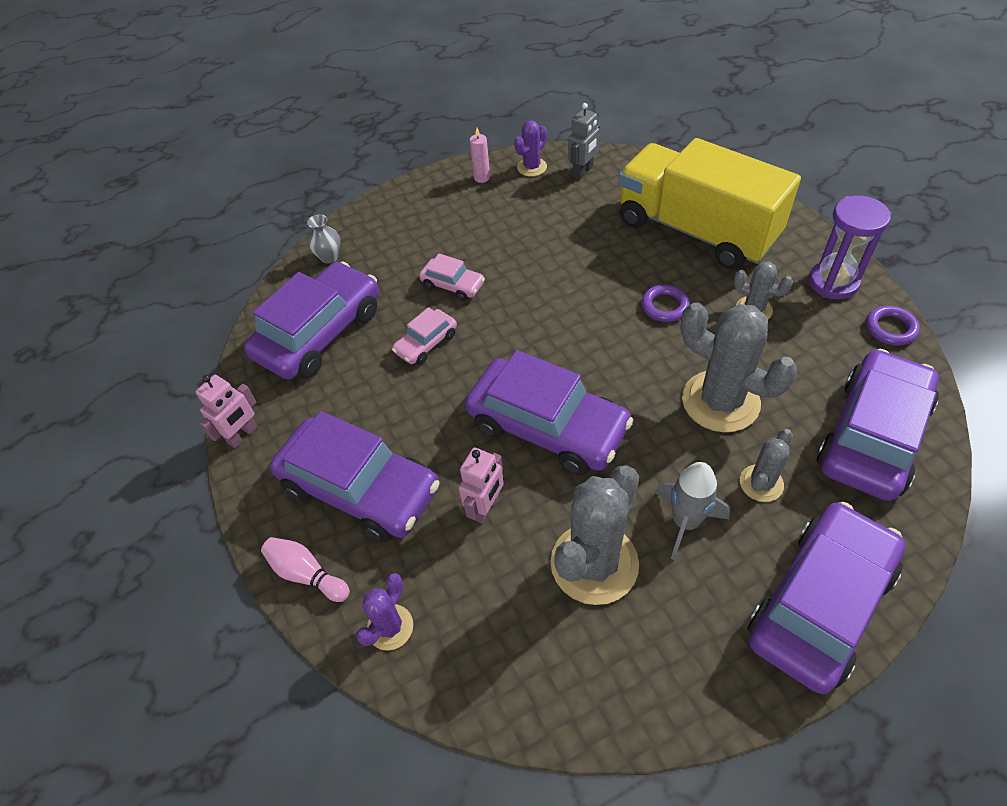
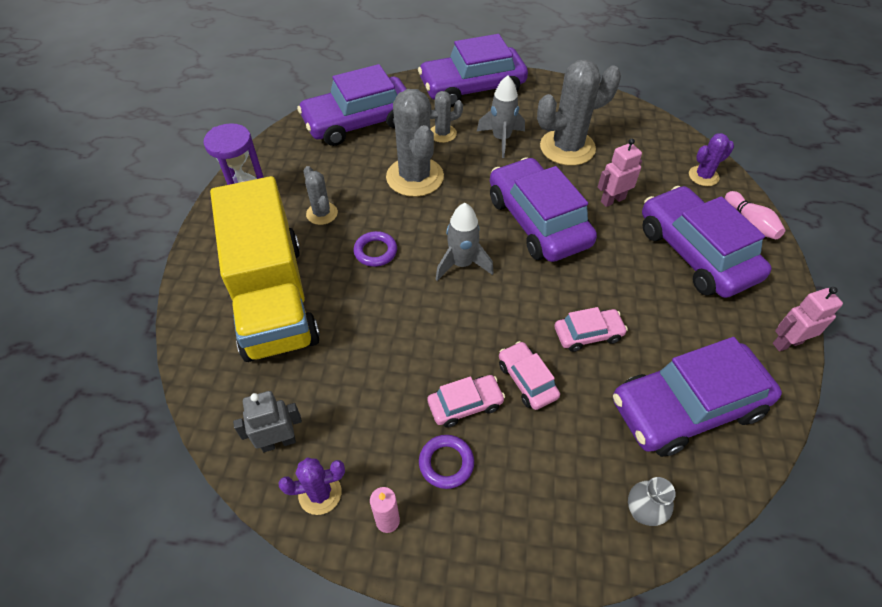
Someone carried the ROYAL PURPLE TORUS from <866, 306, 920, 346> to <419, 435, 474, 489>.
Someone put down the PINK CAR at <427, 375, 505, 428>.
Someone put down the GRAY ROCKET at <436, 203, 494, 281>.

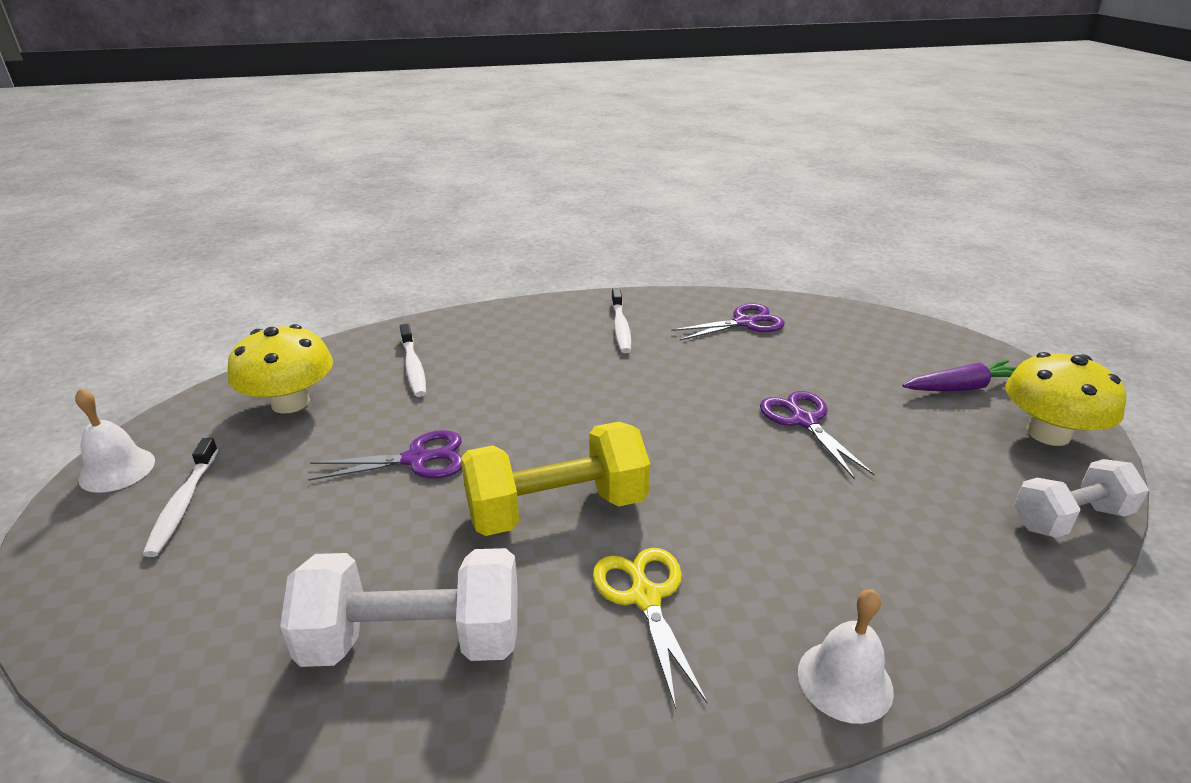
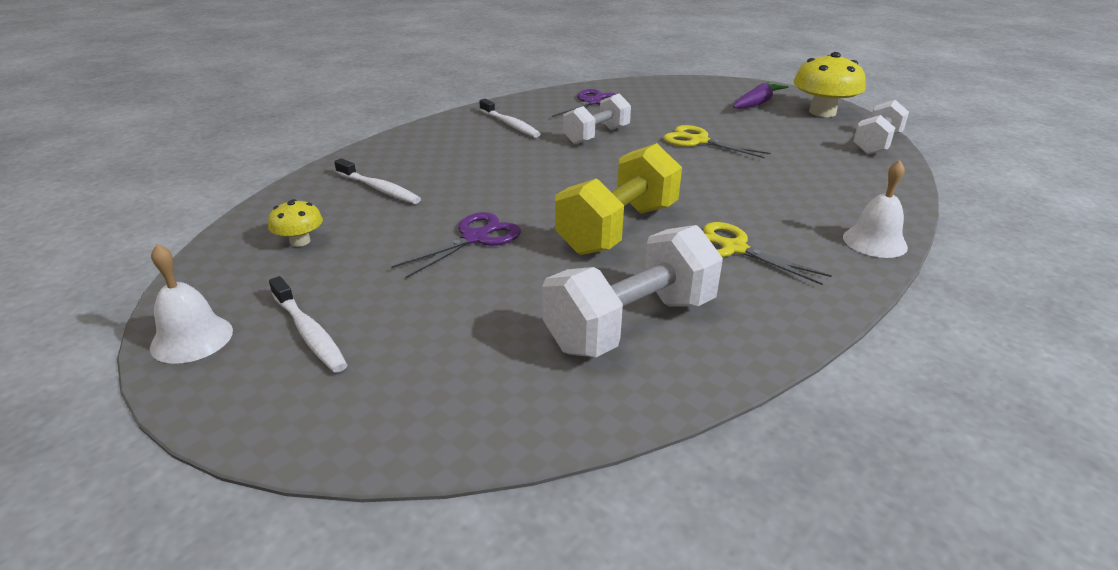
Someone scaled the YELLOW TOADSTOOL at <228, 324, 333, 414> by 0.52.
Someone repainted the ROYAL PURPLE SCISSORS at <760, 391, 875, 480>, which became the YELLOW SCISSORS at <663, 125, 771, 158>.
Someone put down the WHITE HAND WEIGHT at <563, 93, 631, 144>.

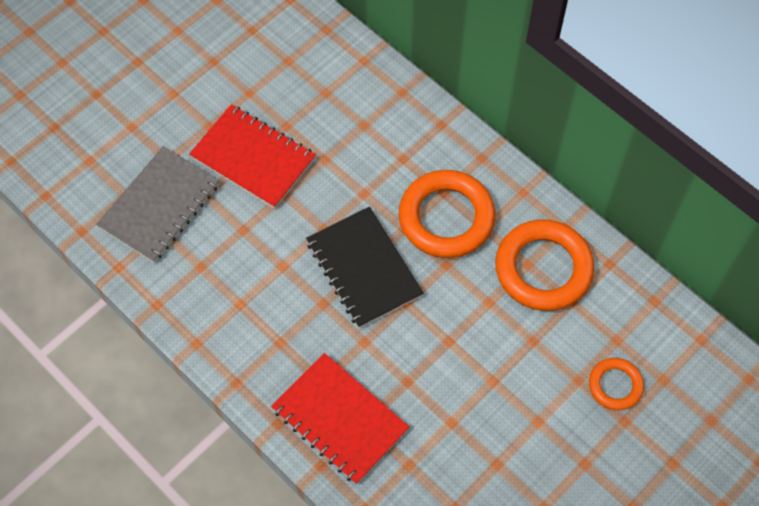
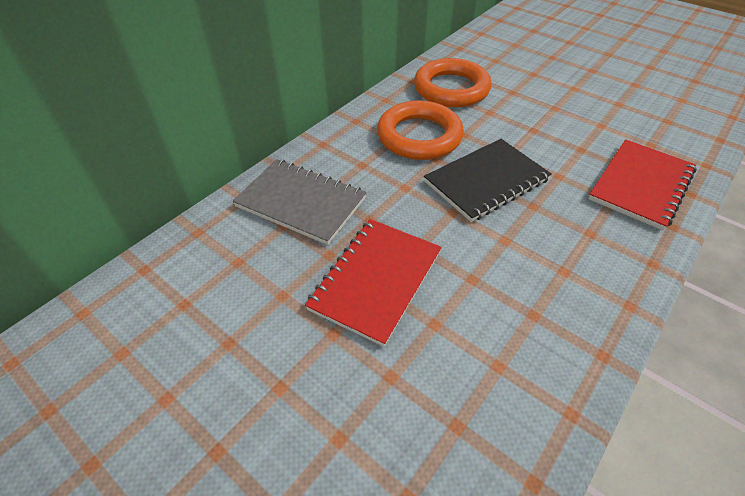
Someone carried the GRAY EXERCISE BOOK from <96, 146, 220, 263> to <233, 159, 367, 245>.
Someone took away the ORANGE-COLOURED TORUS at <589, 358, 644, 410>.

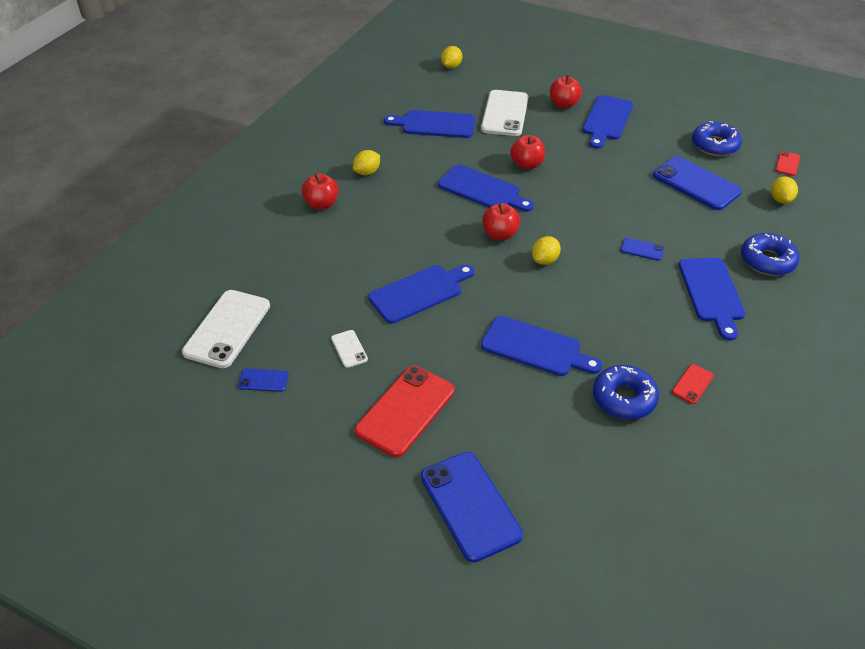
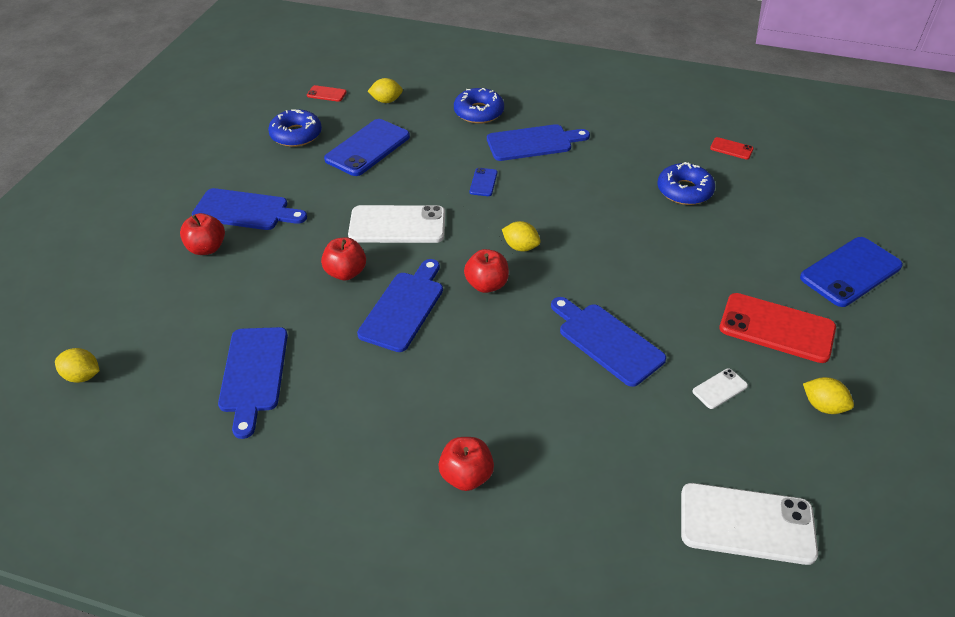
Someone took away the BLUE MOBILE PHONE at <238, 368, 289, 392>.
Someone carried the YELLOW TOY LEMON from <353, 150, 380, 175> to <803, 377, 854, 414>.
Someone carried the WHITE MOBILE PHONE from <481, 90, 528, 136> to <348, 205, 445, 243>.
Someone took away the BLUE BREAD BOARD at <481, 316, 602, 376>.
Someone carried the RED MOBILE PHONE from <672, 364, 714, 404> to <710, 137, 754, 160>.

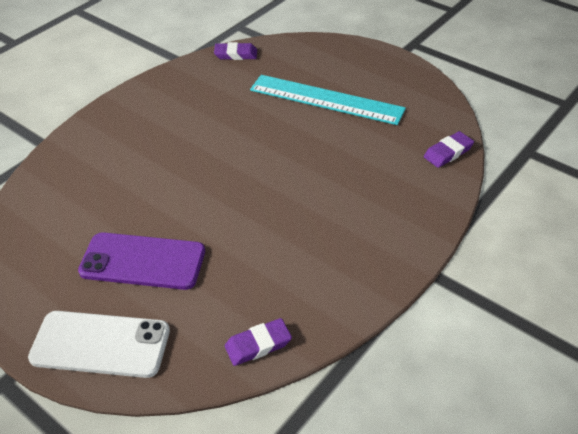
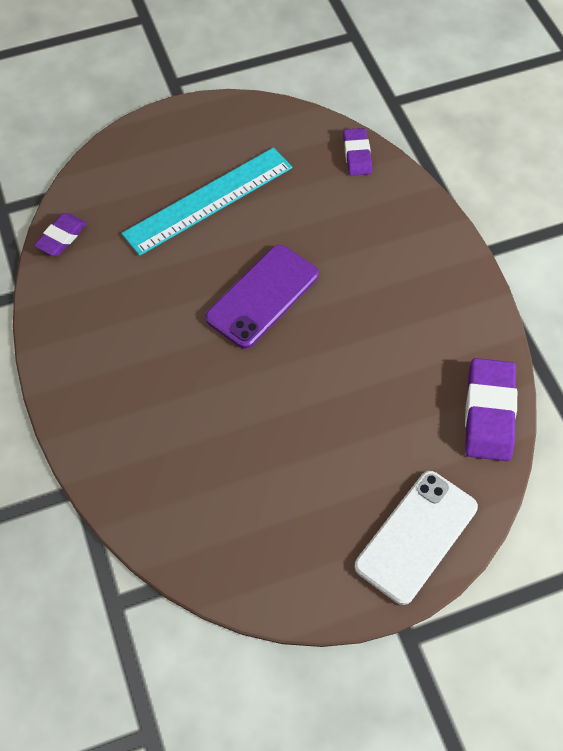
Someone carried the ROYAL PURPLE MOBILE PHONE from <78, 232, 205, 290> to <205, 245, 319, 349>.
Someone scaled the ROYAL PURPLE PENCIL ERASER at <225, 318, 292, 366> by 1.68.

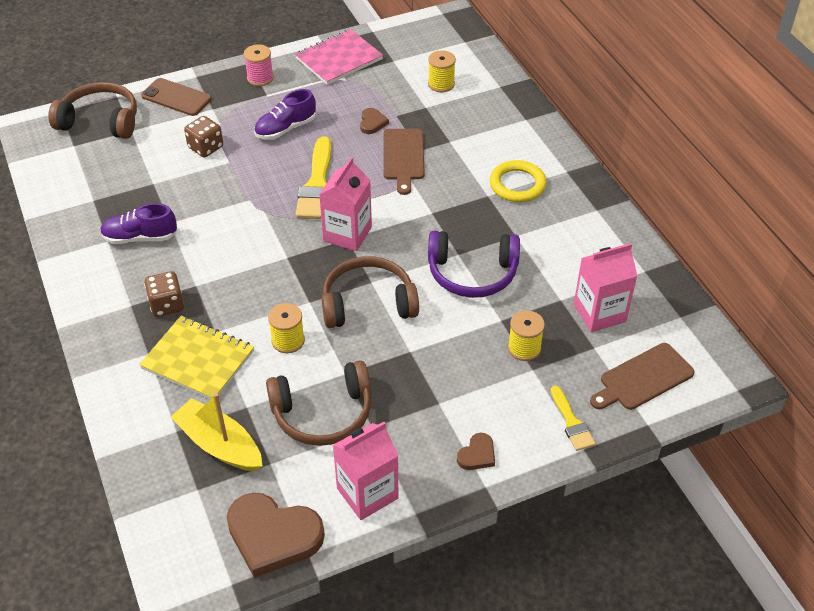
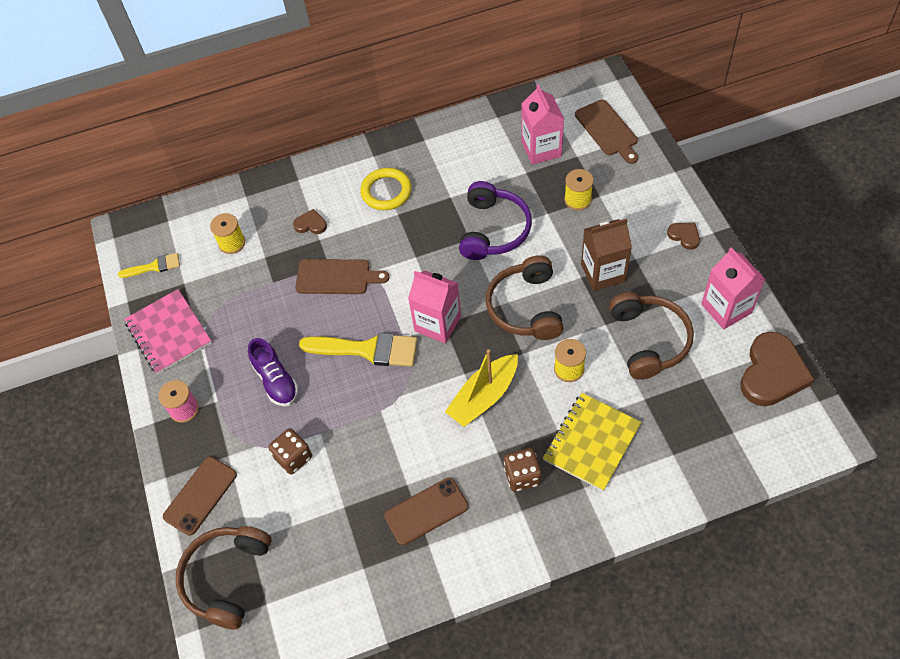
Someone swapped the ROYAL PURPLE SHOE at <100, 203, 177, 244> for the DARK BROWN MOBILE PHONE at <384, 477, 469, 545>.
Someone carried the YELLOW TOY BOAT from <171, 393, 262, 471> to <445, 349, 518, 427>.
Someone carried the DARK BROWN LOVE HEART from <360, 108, 389, 134> to <293, 209, 327, 234>.
Someone carried the YELLOW BRUSH from <551, 385, 596, 451> to <118, 253, 180, 278>.
Someone put down the DARK BROWN MILK CARTON at <581, 218, 632, 291>.

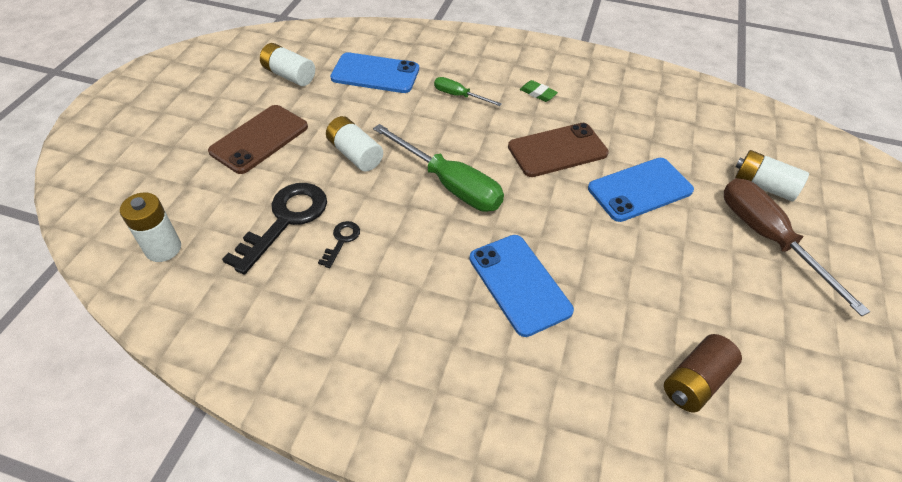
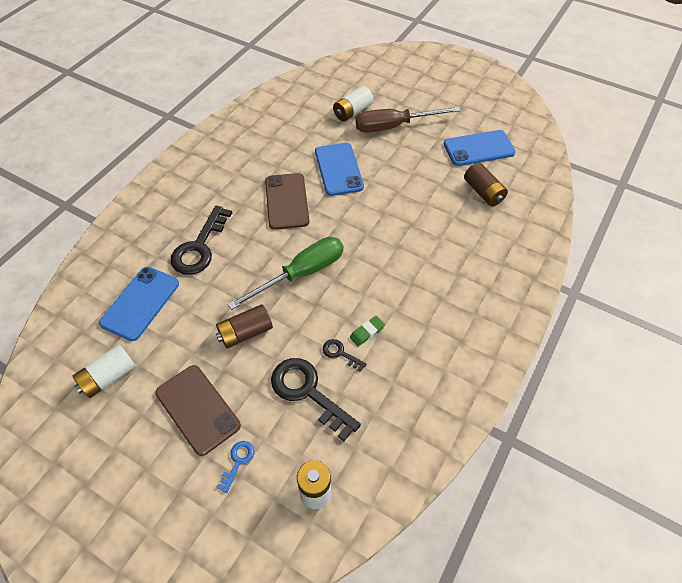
Someone repainted the WHITE BATTERY at <326, 116, 383, 171>, which became the DARK BROWN BATTERY at <216, 304, 273, 348>.
Someone swapped the GREEN HAND SCREWDRIVER at <434, 77, 502, 106> for the BLACK DOOR KEY at <170, 205, 232, 275>.
Someone carried the BLUE MOBILE PHONE from <469, 235, 574, 337> to <444, 130, 516, 166>.
Someone carried the GREEN PENCIL ERASER from <520, 80, 558, 102> to <350, 316, 385, 346>.
Someone put down the BLUE DOOR KEY at <216, 441, 254, 493>.

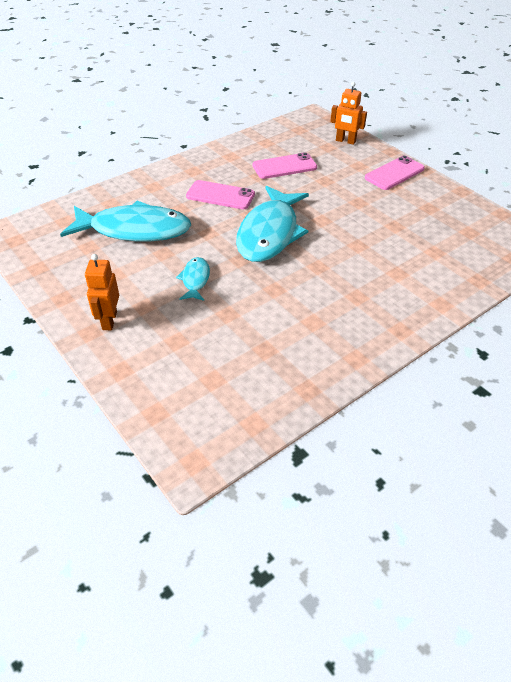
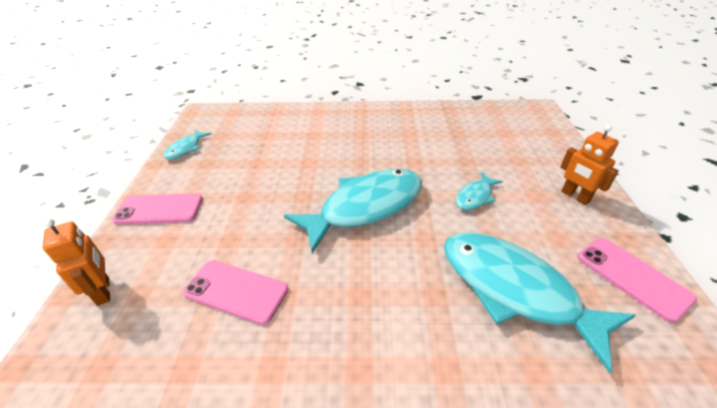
Someone rotated the ORANGE-COLOURED TOY ROBOT at <85, 254, 119, 330> by 105 degrees clockwise.
Someone carried the PINK MOBILE PHONE from <186, 180, 255, 209> to <577, 238, 697, 323>.
Someone put down the AQUA FISH at <164, 130, 211, 159>.

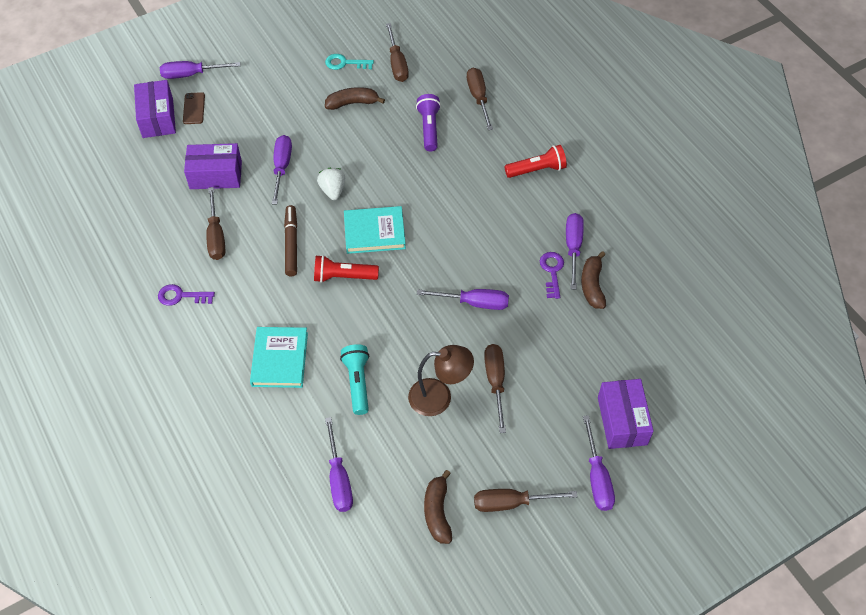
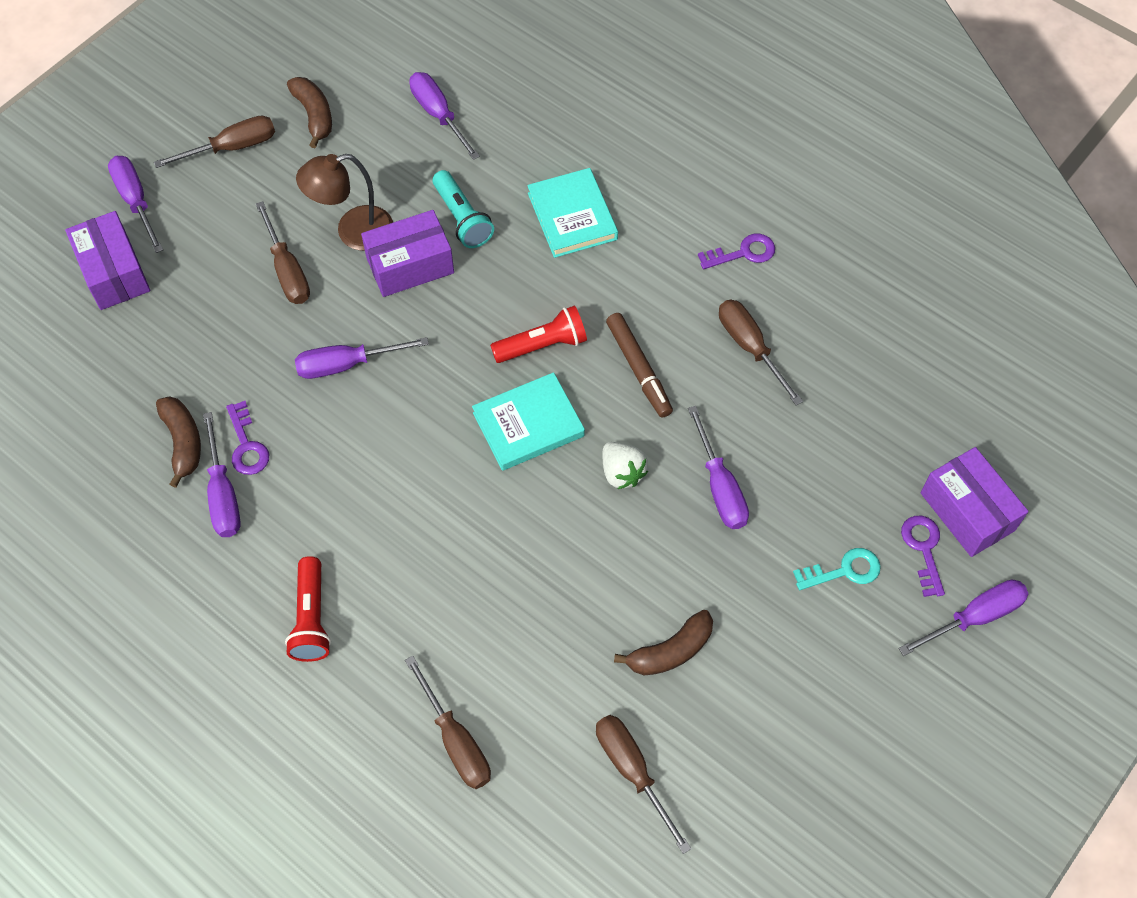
Someone swapped the DARK BROWN MOBILE PHONE at <183, 92, 205, 124> for the ROYAL PURPLE DOOR KEY at <901, 516, 945, 597>.
Someone carried the ROYAL PURPLE BOX from <184, 143, 242, 189> to <361, 210, 454, 297>.
Someone carried the AQUA DOOR KEY from <325, 54, 374, 70> to <793, 548, 881, 590>.
Someone took away the ROYAL PURPLE FLASHLIGHT at <416, 94, 441, 152>.
Someone rotated the RED FLASHLIGHT at <505, 145, 567, 178> by 60 degrees counterclockwise.

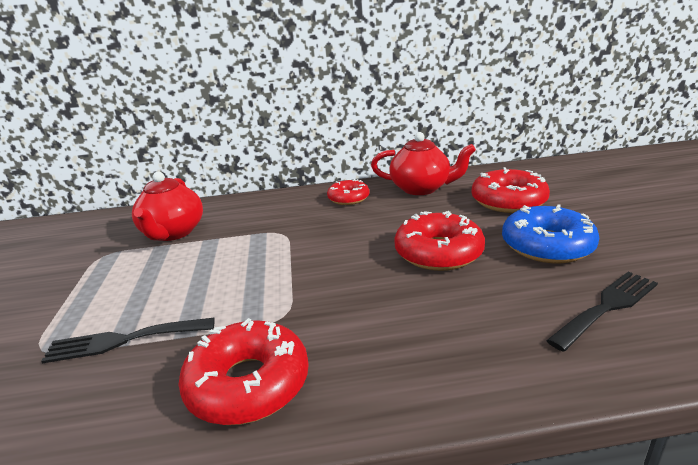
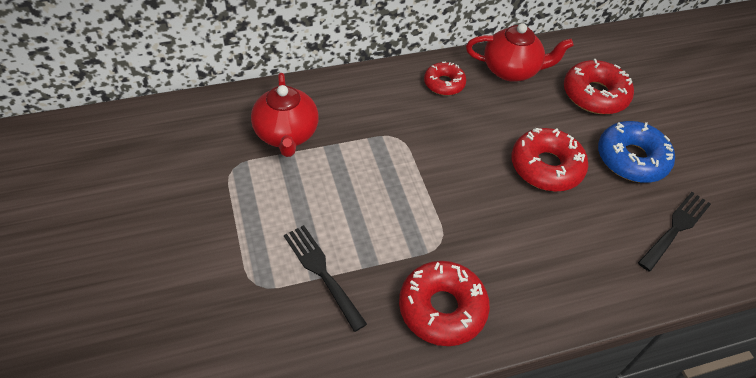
Someone rotated the BLACK TABLE FORK at <41, 318, 215, 363> by 75 degrees clockwise.

